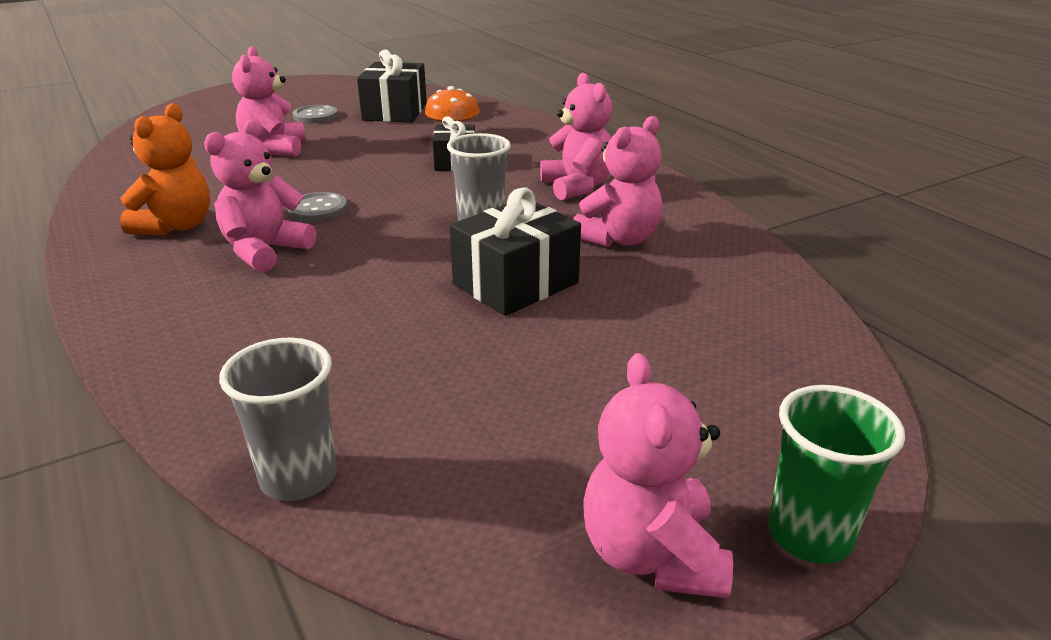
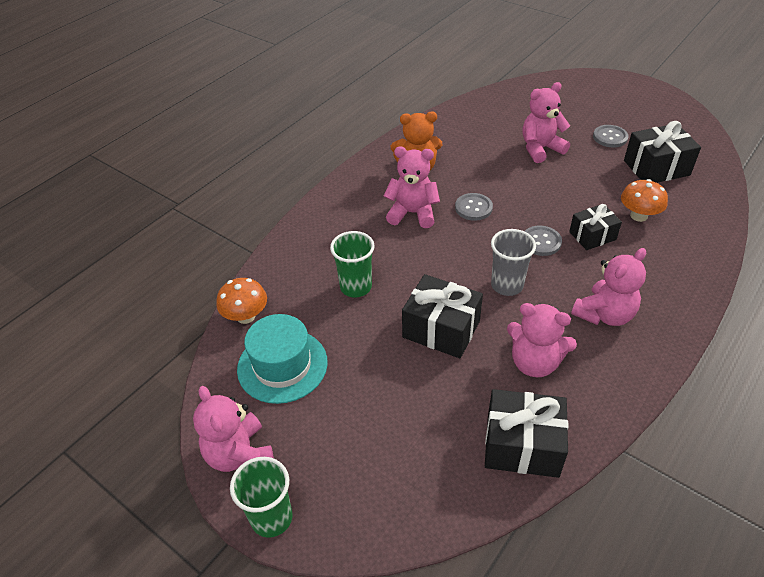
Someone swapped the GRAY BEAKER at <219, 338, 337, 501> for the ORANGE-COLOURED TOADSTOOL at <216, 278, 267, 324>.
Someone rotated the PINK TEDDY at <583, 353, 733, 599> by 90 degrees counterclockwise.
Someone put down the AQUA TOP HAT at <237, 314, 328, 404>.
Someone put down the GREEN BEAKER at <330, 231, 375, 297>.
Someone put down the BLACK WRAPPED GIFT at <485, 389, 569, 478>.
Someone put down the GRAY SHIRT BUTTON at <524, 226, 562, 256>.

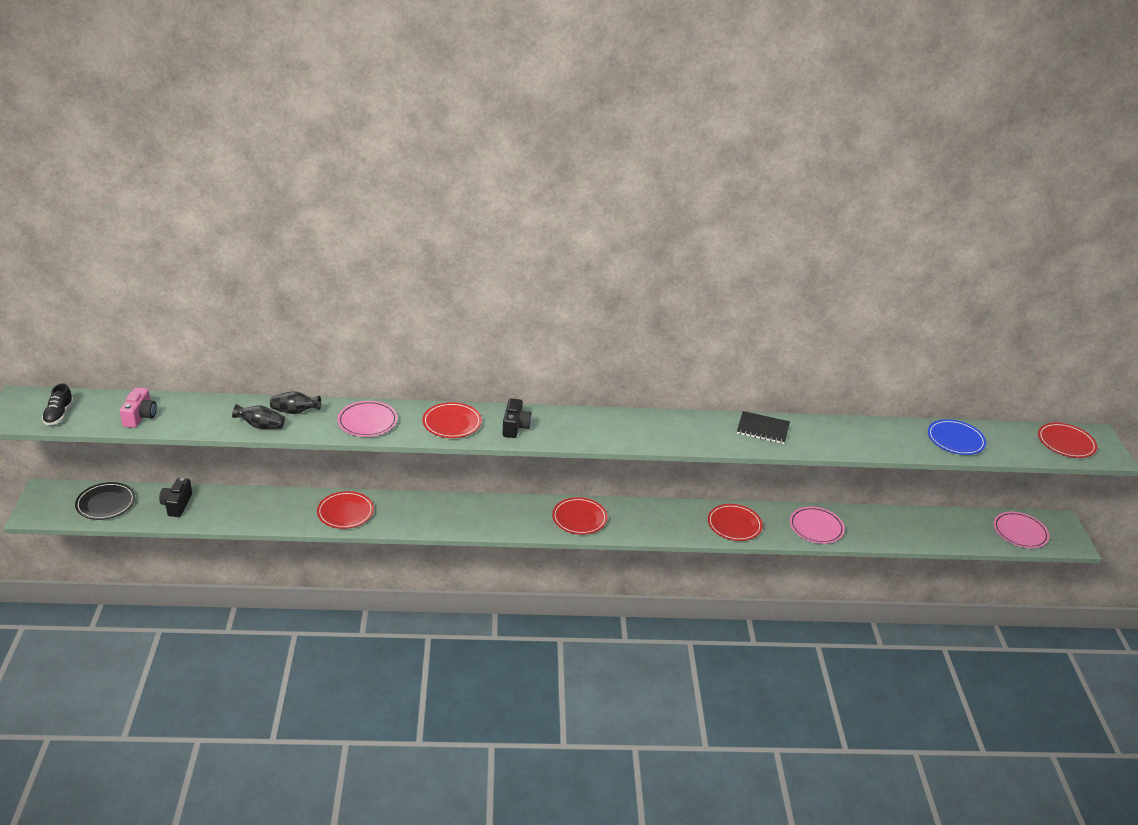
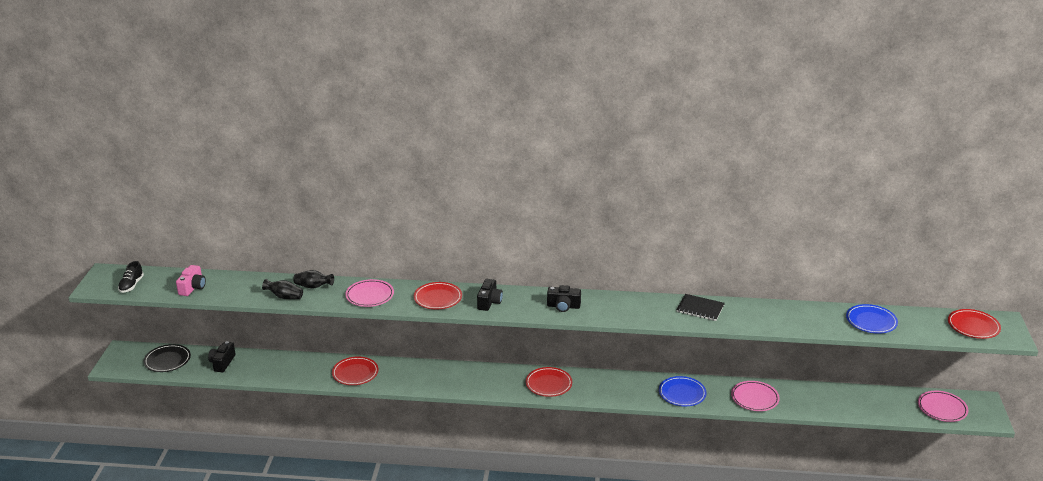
Someone repainted the RED PLATE at <708, 504, 763, 541>, which became the BLUE PLATE at <659, 376, 707, 406>.
Someone put down the BLACK CAMERA at <547, 285, 581, 312>.

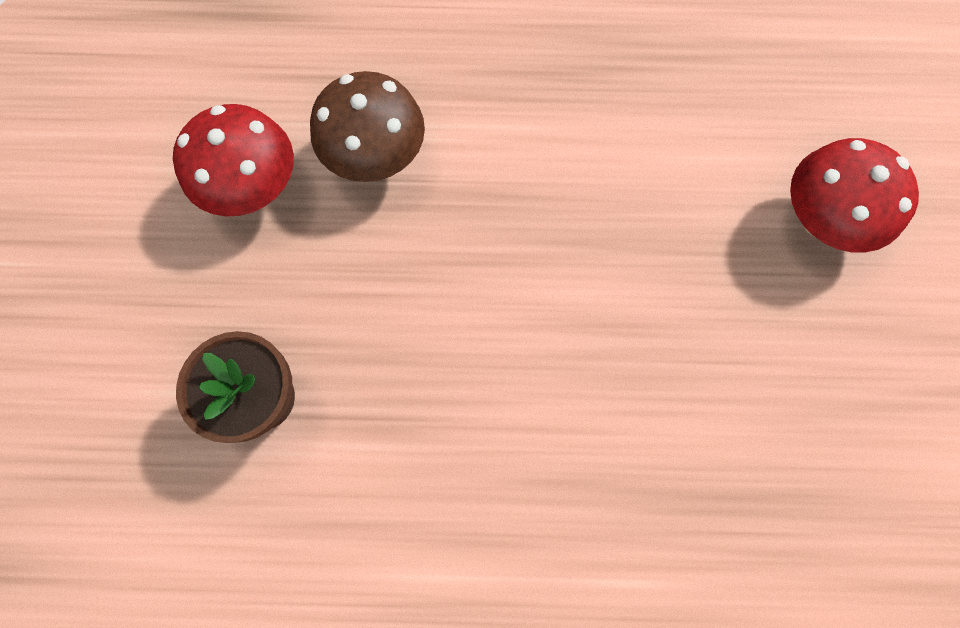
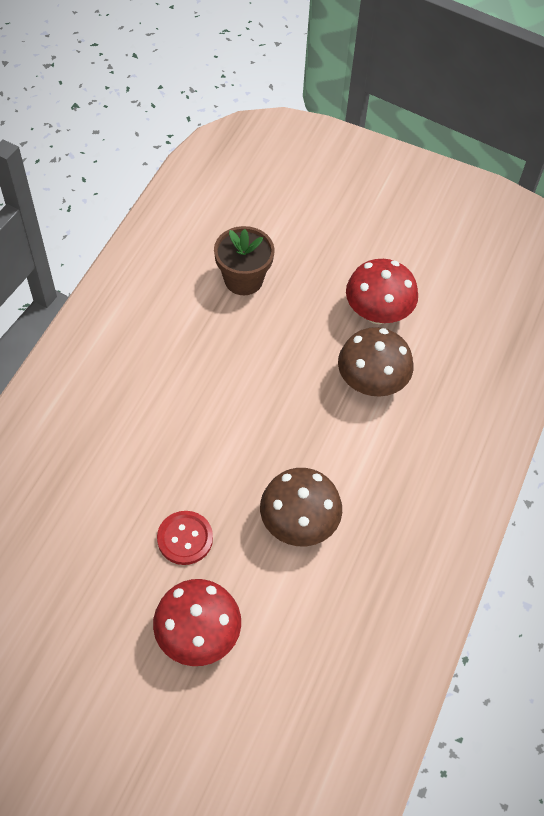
Someone put down the RED SHIRT BUTTON at <157, 511, 213, 565>.
Someone put down the DARK BROWN TOADSTOOL at <260, 468, 342, 546>.

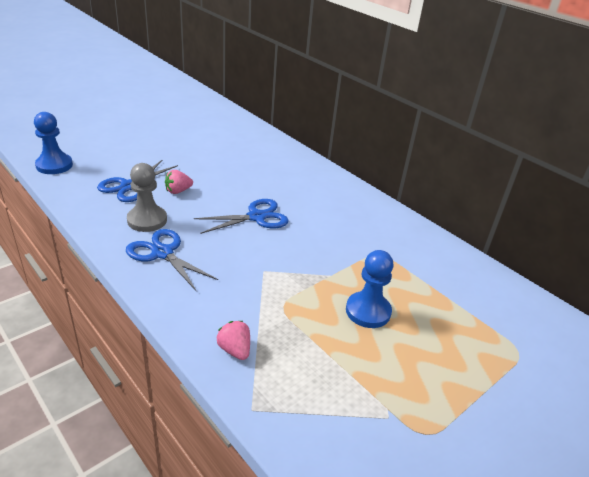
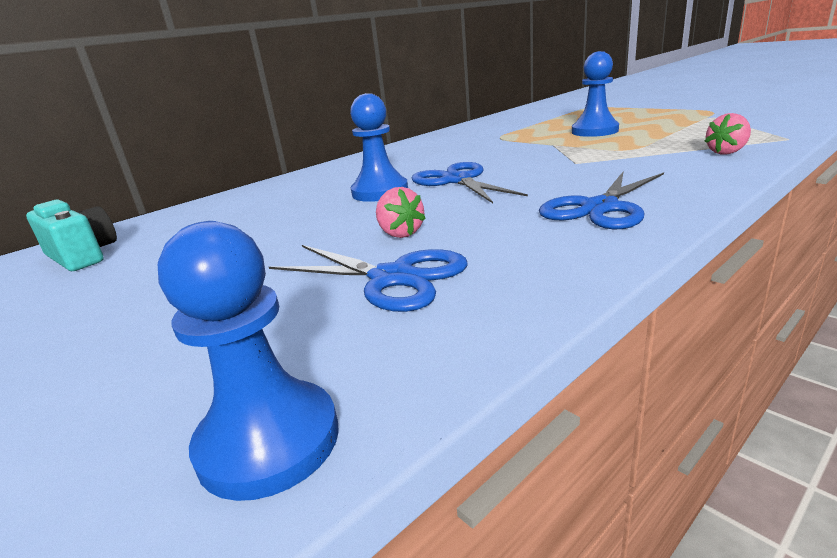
Someone took away the GRAY PAWN at <127, 163, 167, 232>.
Someone put down the AQUA CAMERA at <26, 200, 117, 271>.
Someone put down the BLUE PAWN at <350, 93, 408, 202>.

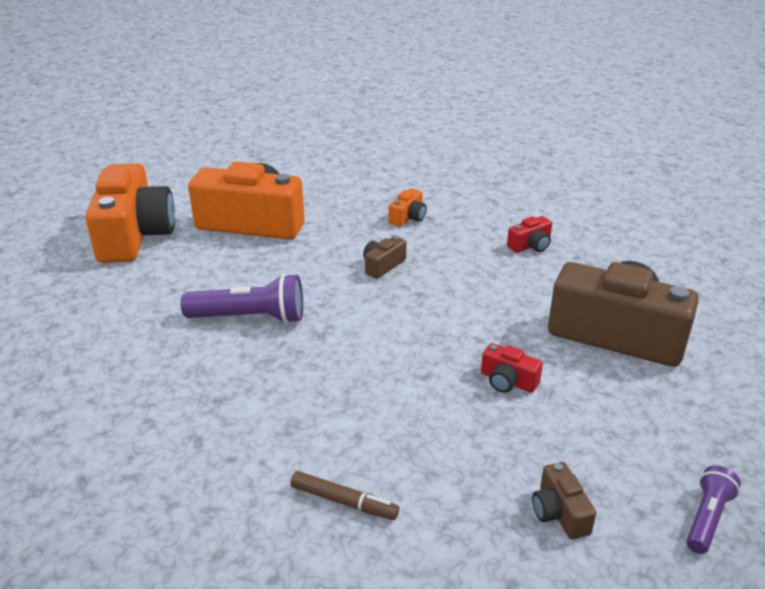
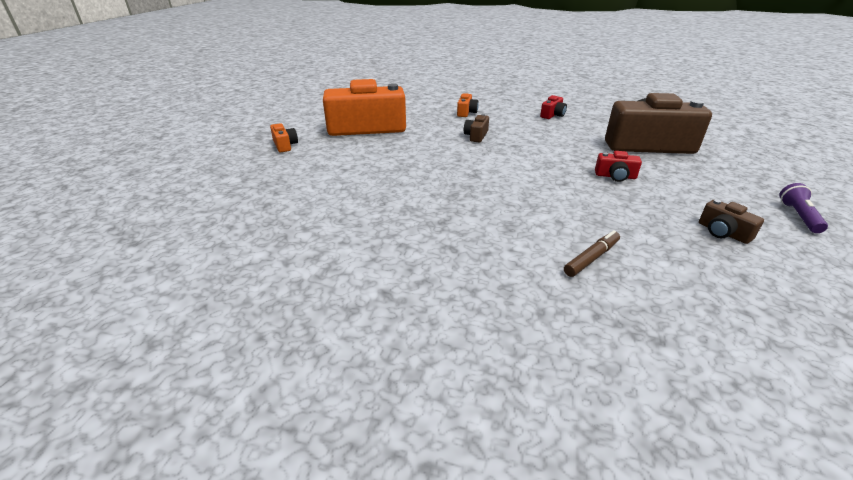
Someone scaled the ORANGE-COLOURED CAMERA at <85, 163, 175, 263> by 0.41.
Someone took away the ROYAL PURPLE FLASHLIGHT at <181, 274, 303, 324>.
Someone rotated the DARK BROWN FELT PEN at <291, 471, 399, 520> by 45 degrees counterclockwise.

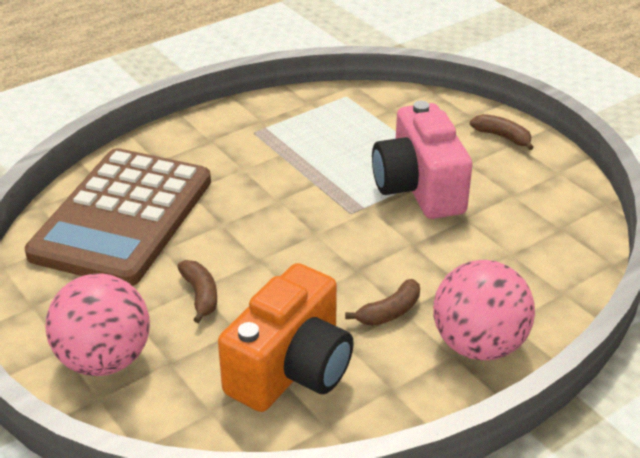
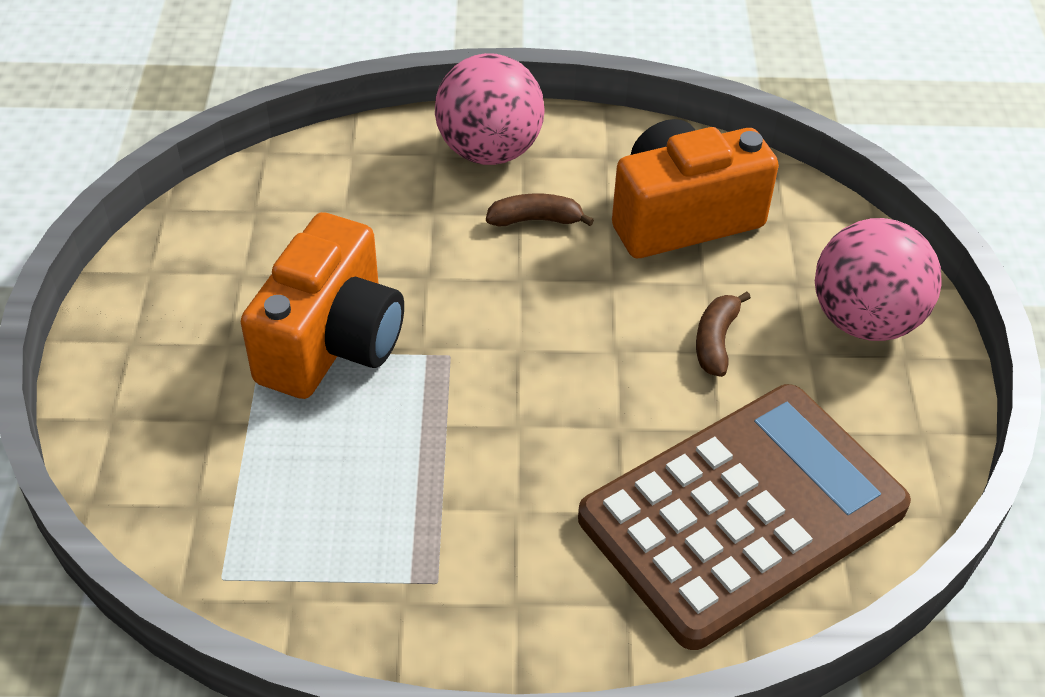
Someone repainted the PINK CAMERA at <372, 101, 473, 219>, which became the ORANGE-COLOURED CAMERA at <241, 212, 404, 399>.
Someone took away the DARK BROWN BANANA FRUIT at <470, 114, 534, 150>.

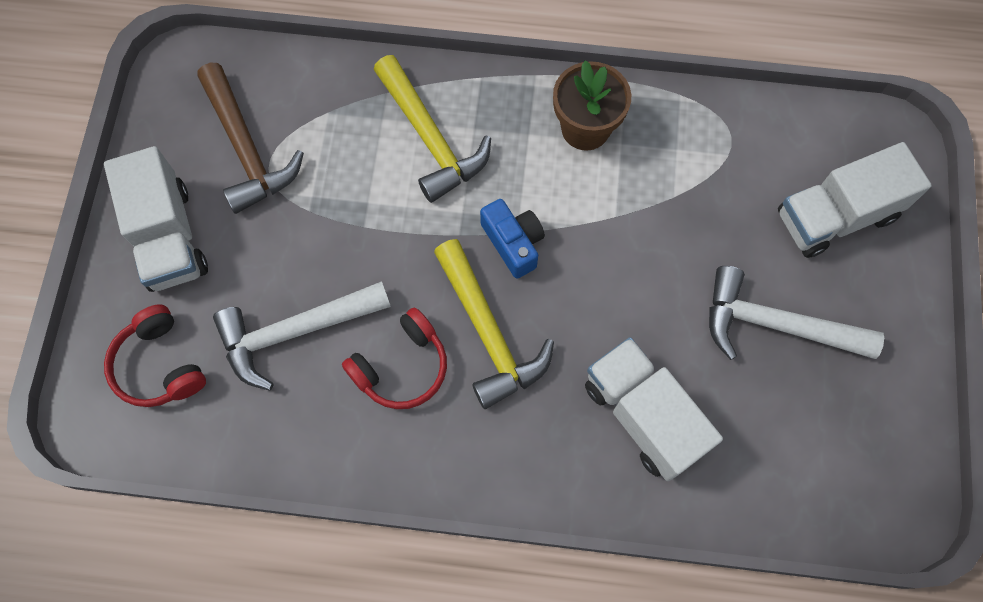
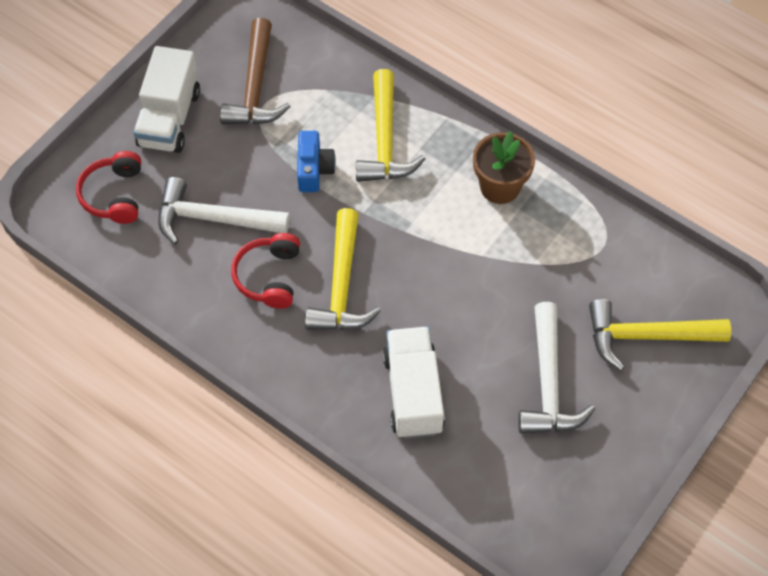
Someone rotated the RED HEADSET at <342, 308, 447, 409> by 105 degrees clockwise.
Someone carried the BLUE CAMERA from <480, 199, 545, 279> to <297, 131, 336, 192>.
Someone rotated the WHITE HAMMER at <709, 266, 884, 360> by 135 degrees counterclockwise.
Someone swapped the WHITE TOY TRUCK at <778, 142, 932, 258> for the YELLOW HAMMER at <589, 299, 731, 371>.

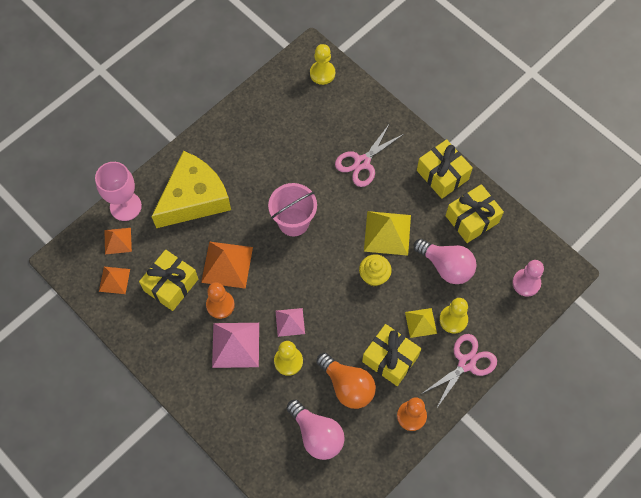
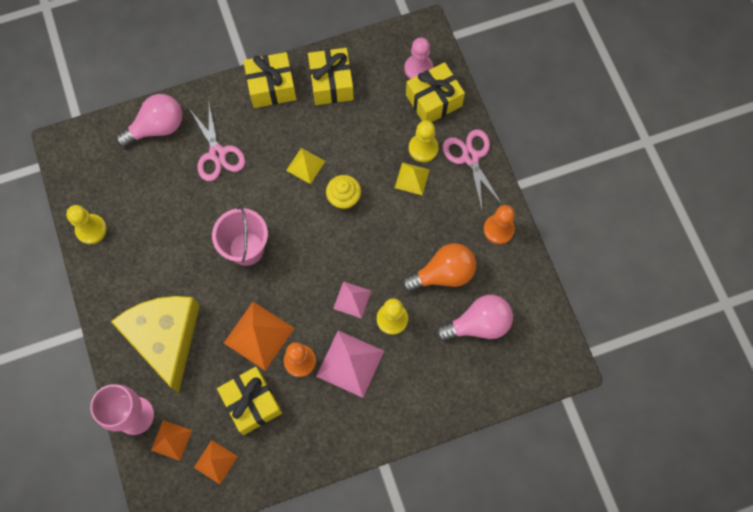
Someone carried the YELLOW PAWN from <310, 44, 335, 85> to <66, 205, 107, 244>.
Someone carried the YELLOW WRAPPED GIFT from <362, 324, 421, 386> to <406, 62, 465, 122>.
Someone scaled the YELLOW SOLID PYRAMID at <364, 211, 411, 256> by 0.60.
Someone carried the PINK LIGHT BULB from <414, 239, 477, 284> to <116, 94, 182, 148>.

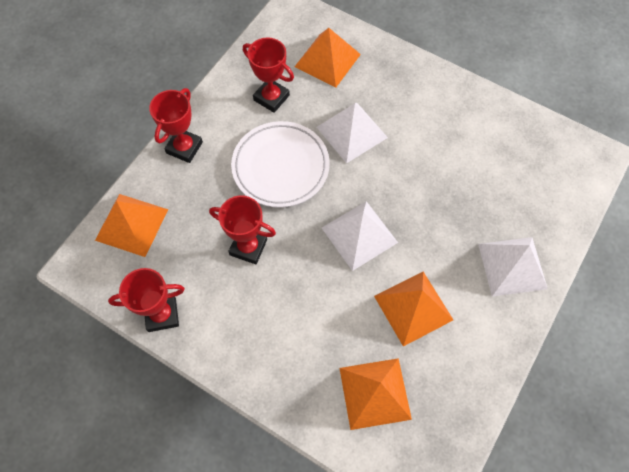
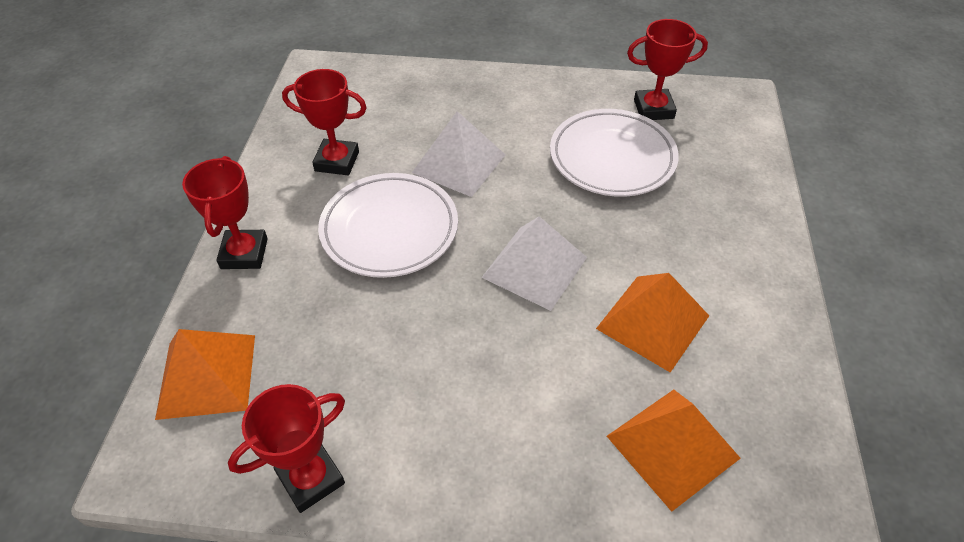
Someone carried the RED AWARD CUP from <209, 196, 276, 264> to <627, 19, 708, 120>.
Someone took away the ORANGE-COLOURED SOLID PYRAMID at <294, 28, 361, 88>.
Someone took away the WHITE SOLID PYRAMID at <478, 237, 548, 297>.
Someone put down the WHITE PLATE at <550, 109, 679, 197>.

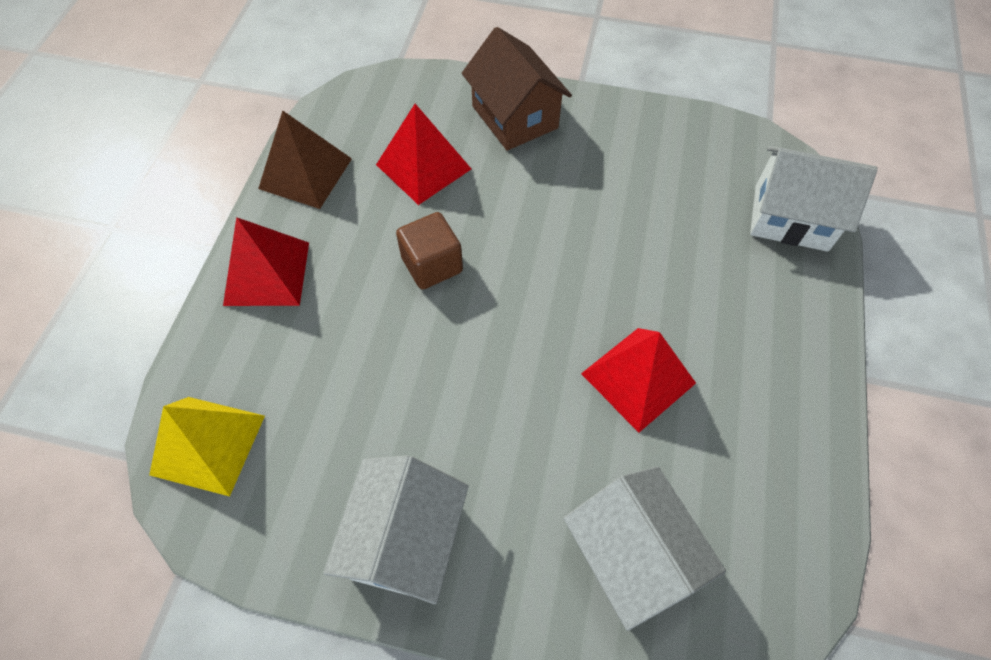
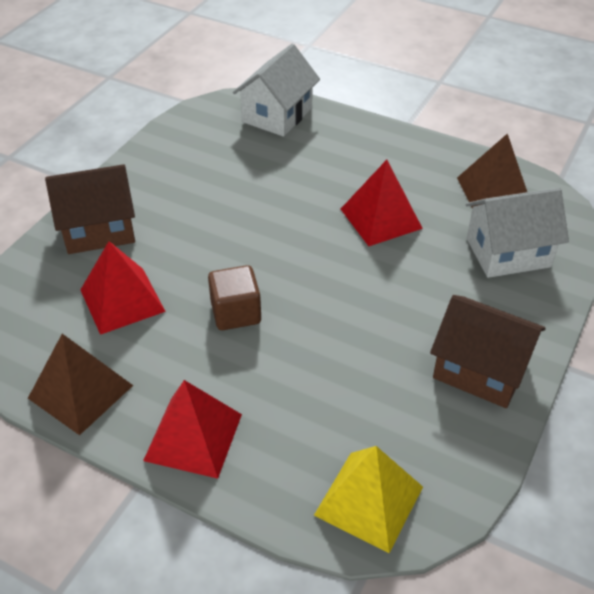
Someone repainted the WHITE TOY HOUSE at <323, 455, 469, 604>, which became the DARK BROWN TOY HOUSE at <430, 295, 546, 408>.
Someone put down the DARK BROWN SOLID PYRAMID at <457, 133, 527, 209>.

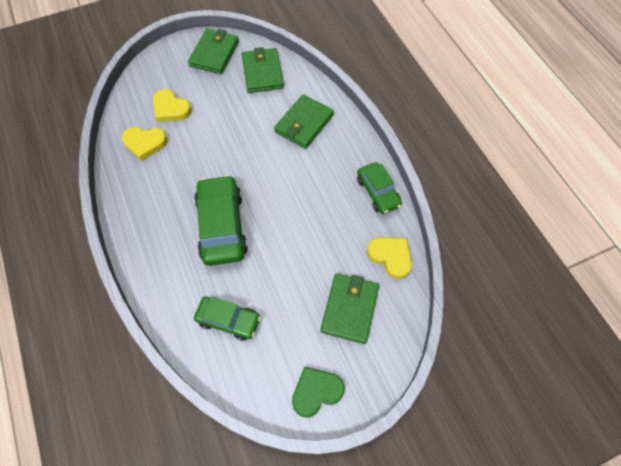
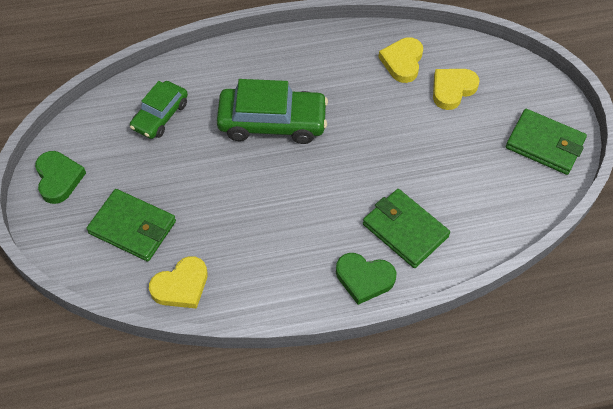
Someone took away the GREEN BILLFOLD at <242, 47, 284, 93>.
Someone took away the GREEN CAR at <357, 162, 402, 214>.
Someone put down the GREEN LOVE HEART at <336, 253, 396, 305>.

